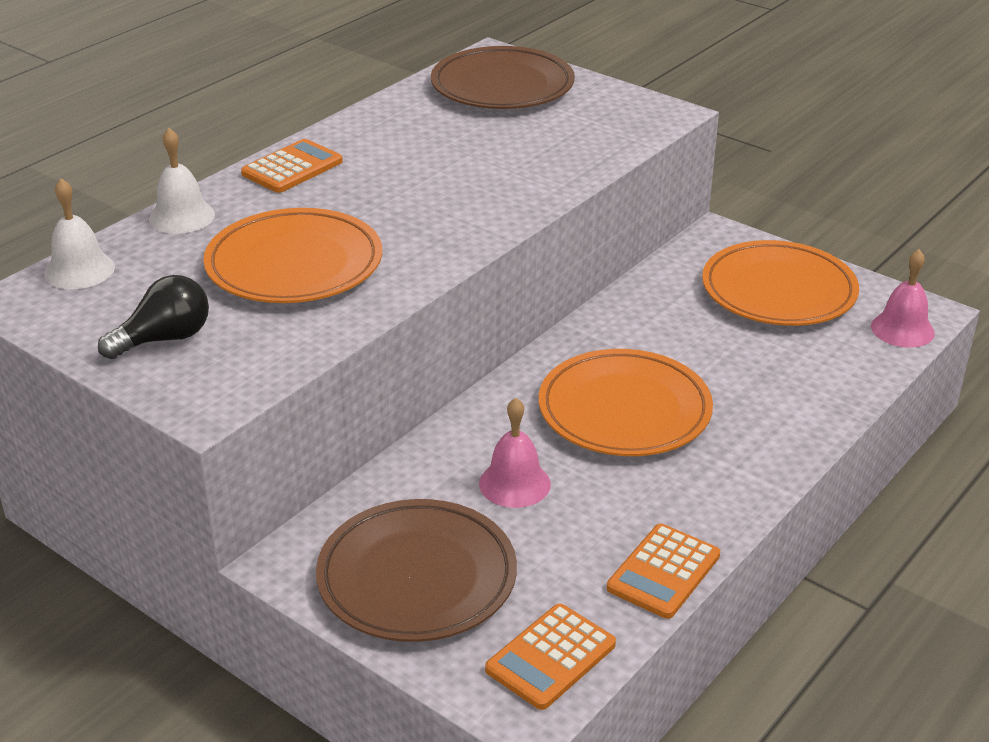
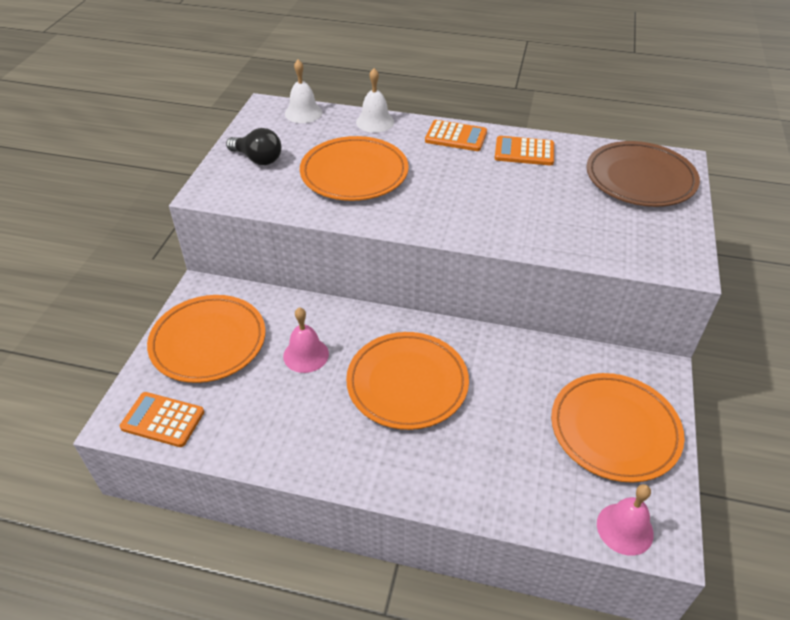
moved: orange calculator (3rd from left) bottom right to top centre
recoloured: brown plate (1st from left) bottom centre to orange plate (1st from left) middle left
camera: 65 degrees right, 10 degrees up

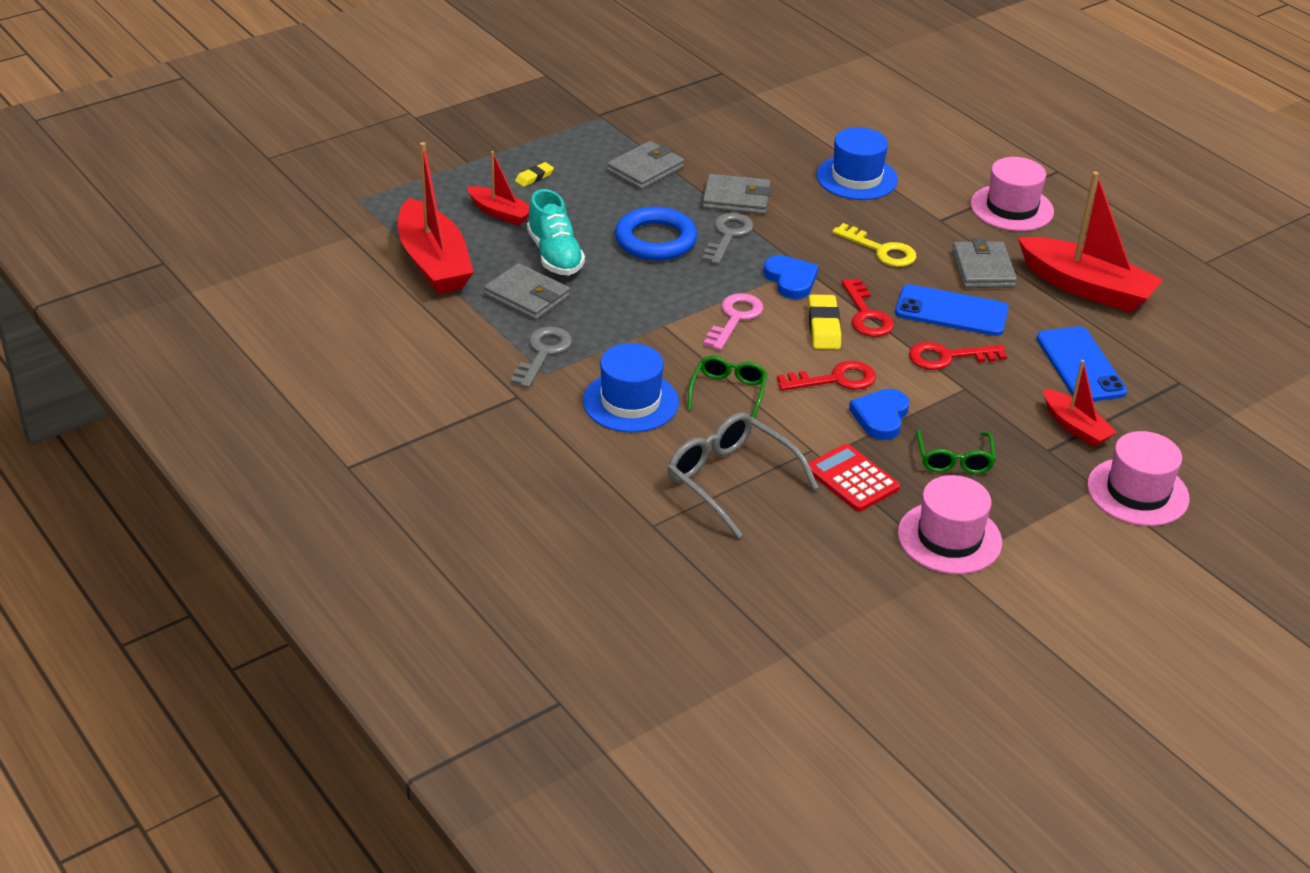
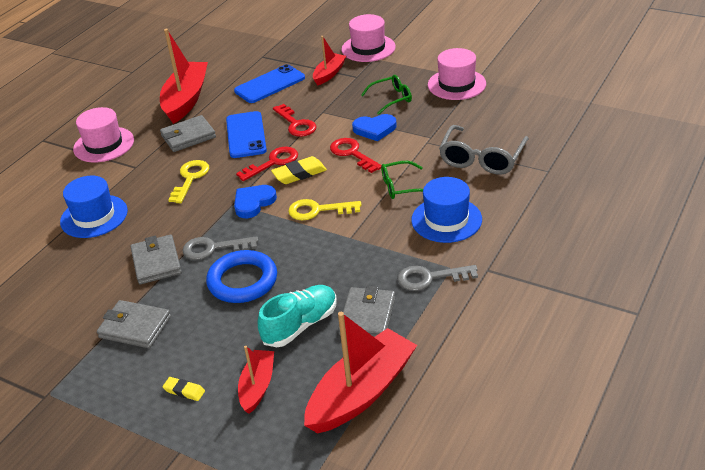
removed: red calculator centre
recoloured: pink key centre to yellow key (2nd from left) centre
camera: 110 degrees left, 0 degrees up

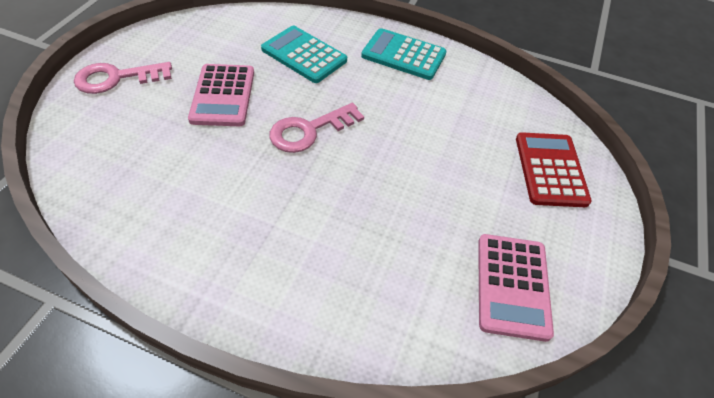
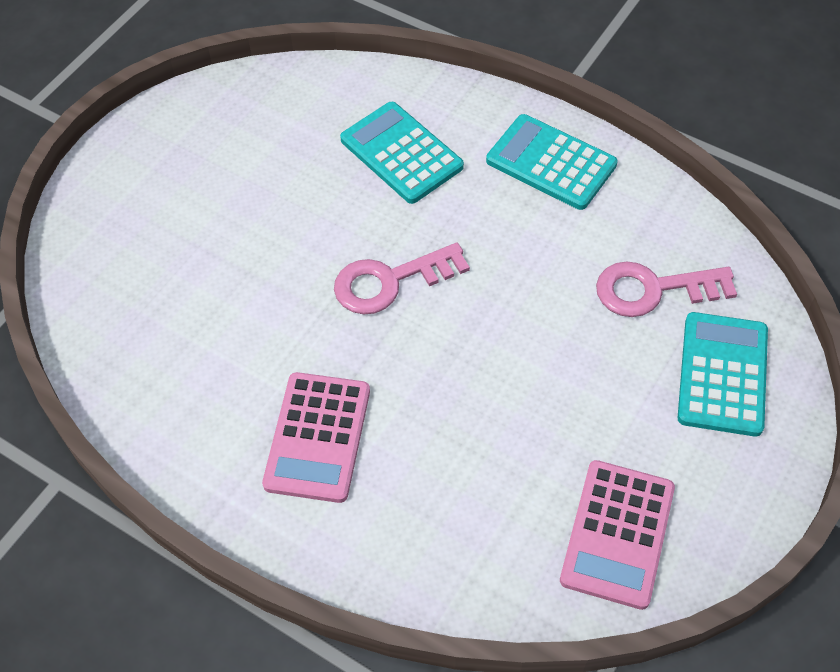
moved: pink key (1st from left in the first image) top left to pink key (2nd from left) middle right; pink calculator (1st from left) top left to centre
recoloured: red calculator middle right to turquoise calculator (3rd from left) middle right
camera: 15 degrees right, 5 degrees up

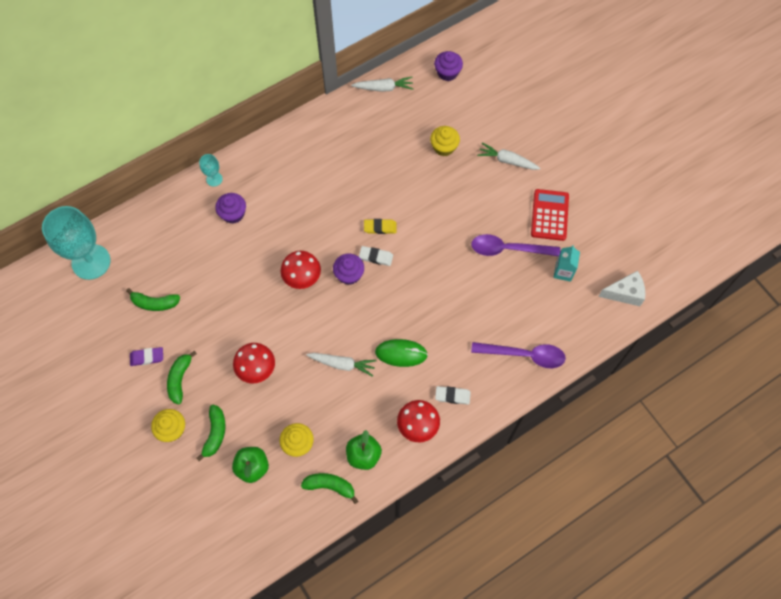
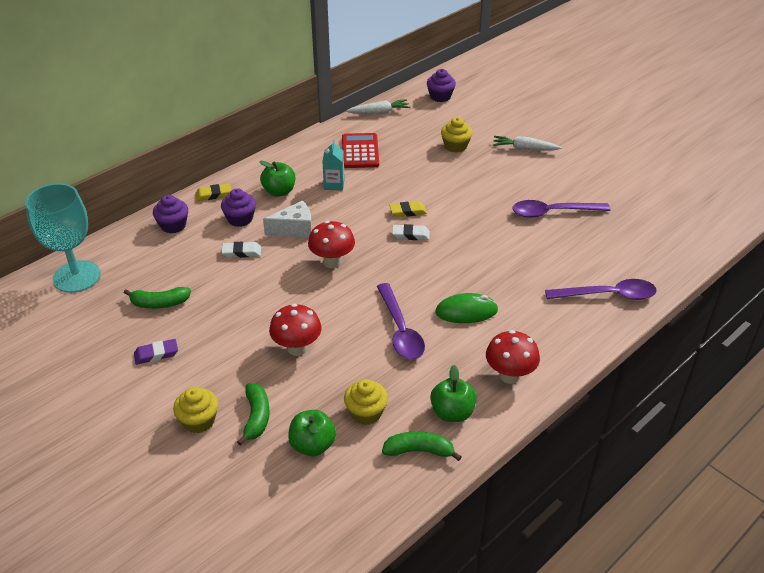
removed: green banana (2nd from left) middle left
added: green apple (1st from left) top centre
moved: red calculator middle right to top centre; turquoise carton middle right to top centre; purple cupcake (2nd from left in the first image) centre to purple cupcake (1st from left) middle left; white cheese middle right to centre; white eraser (2nd from left in the first image) centre to white eraser (1st from left) middle left
replaced: turquoise goblet (2nd from left) top left to yellow eraser (1st from left) middle left; white carrot (1st from left) centre to purple spoon (1st from left) centre
camera: 10 degrees left, 25 degrees down

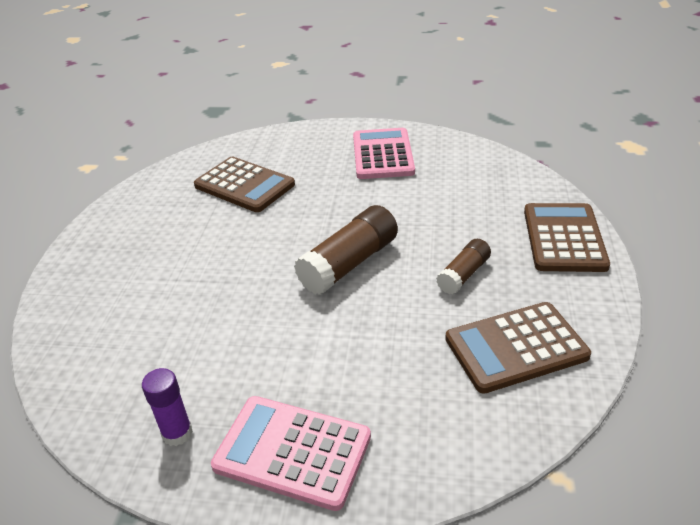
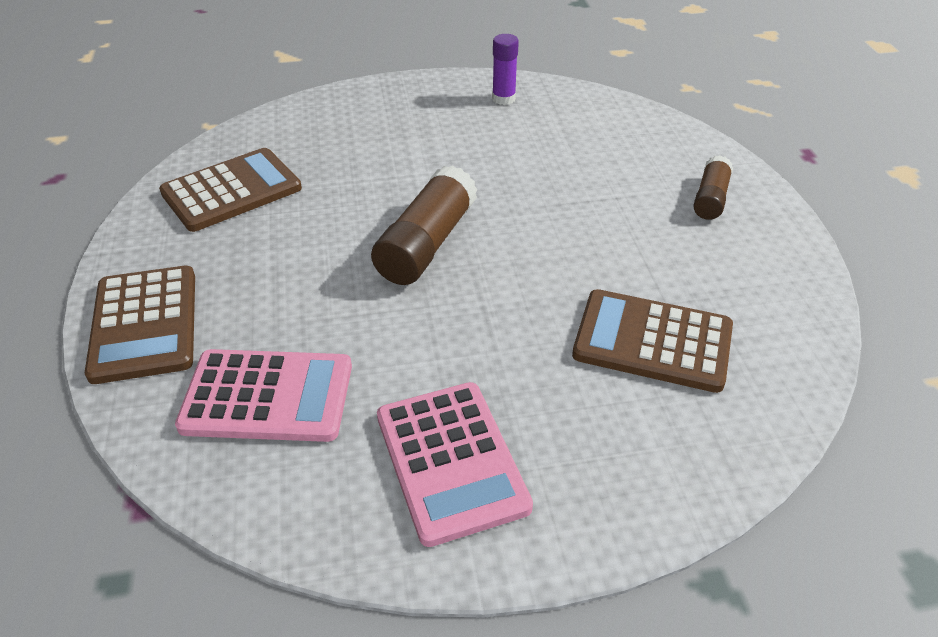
moved: brown glue stick (2nd from left) centre to top right; pink calculator (1st from left) bottom centre to middle left
camera: 160 degrees right, 5 degrees up

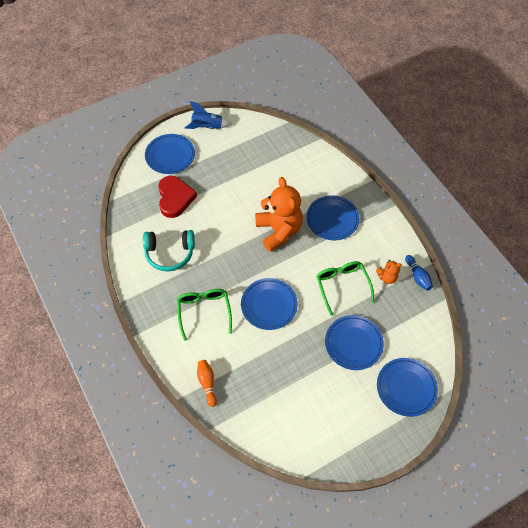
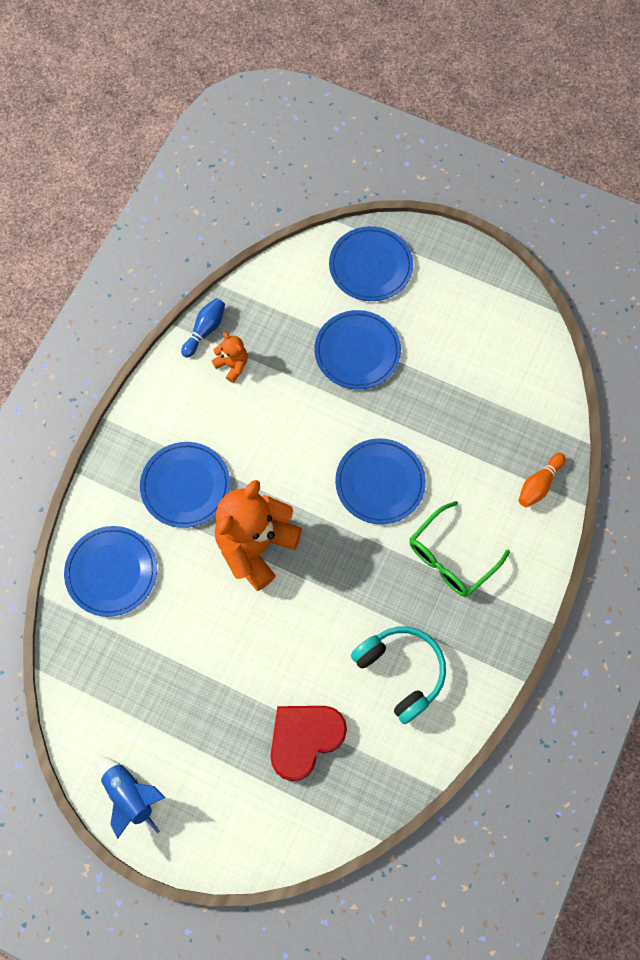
removed: green glasses (2nd from left) centre
moved: blue plate (1st from left) top left to middle left
camera: 125 degrees left, 10 degrees up

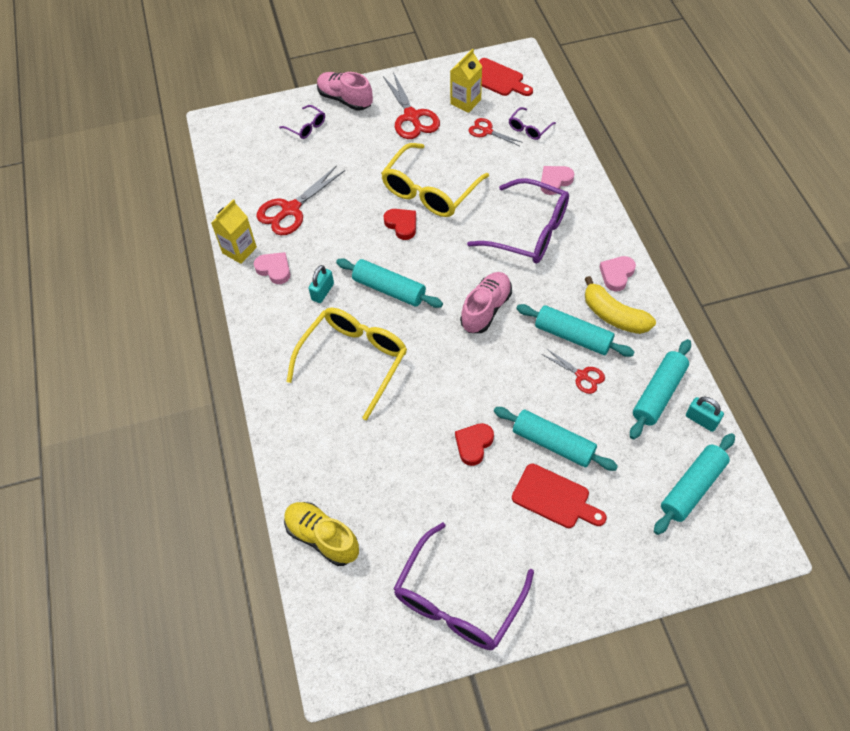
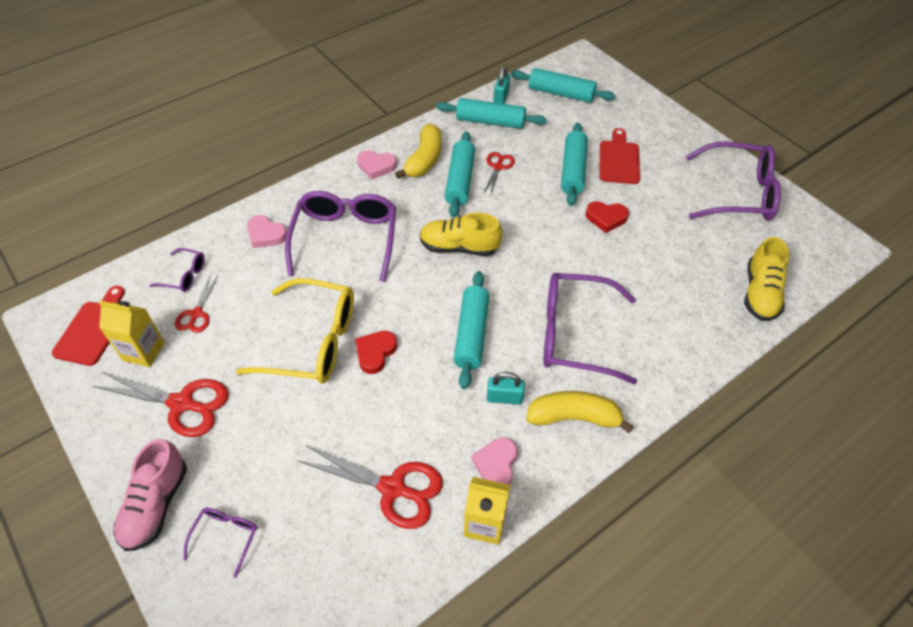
added: yellow banana (2nd from left) centre
recoloured: pink shoe (2nd from left) centre to yellow shoe (1st from left) centre; yellow glasses (1st from left) centre to purple glasses (4th from left) centre
turned: red scissors (2nd from left in the first image) top centre = middle left 60 degrees clockwise
camera: 115 degrees left, 5 degrees down

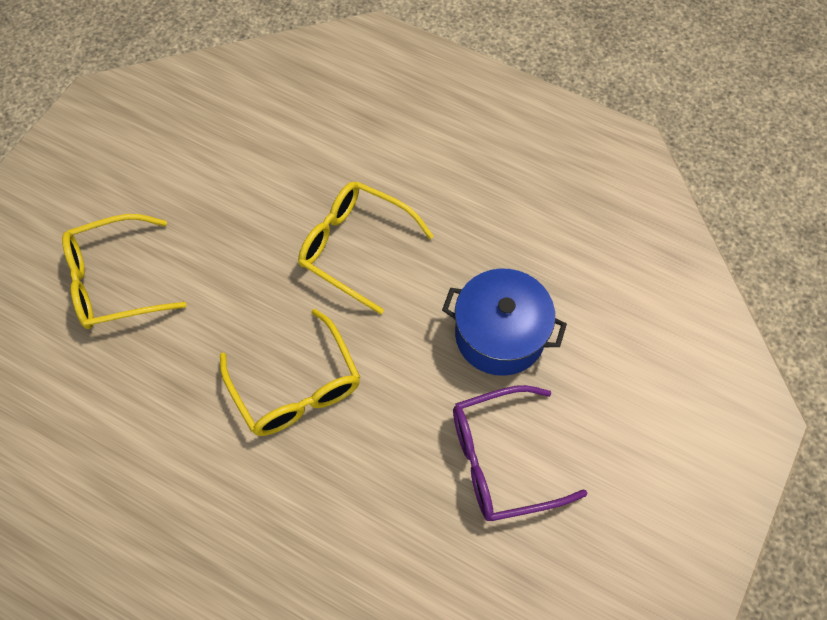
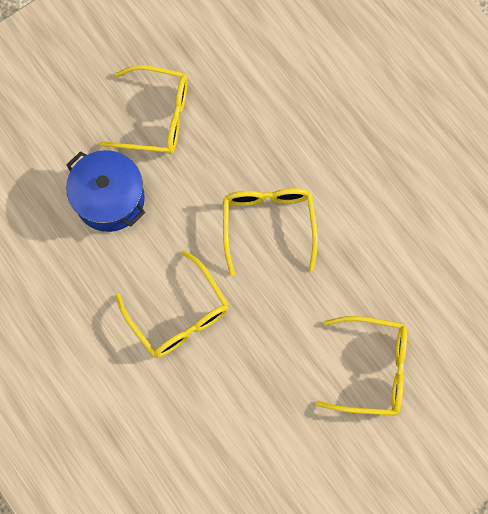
recoloured: purple glasses bottom centre to yellow glasses (1st from left) top left
camera: 155 degrees left, 10 degrees up

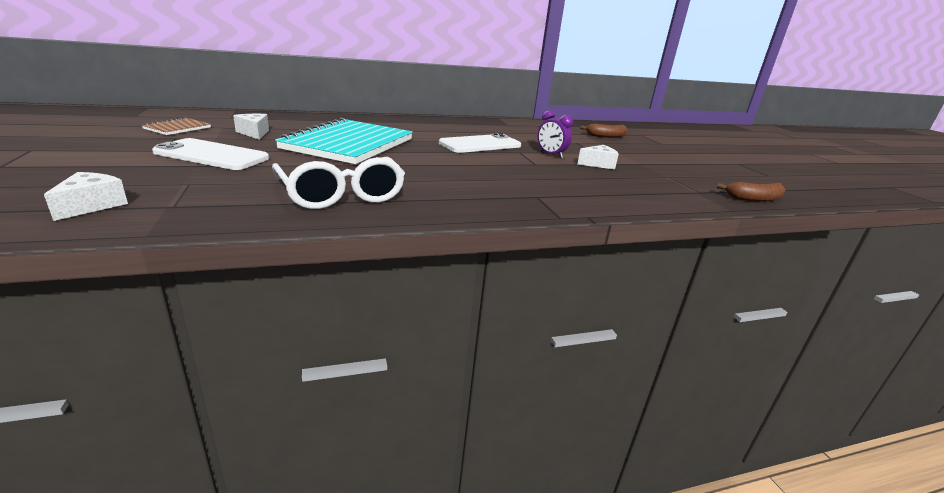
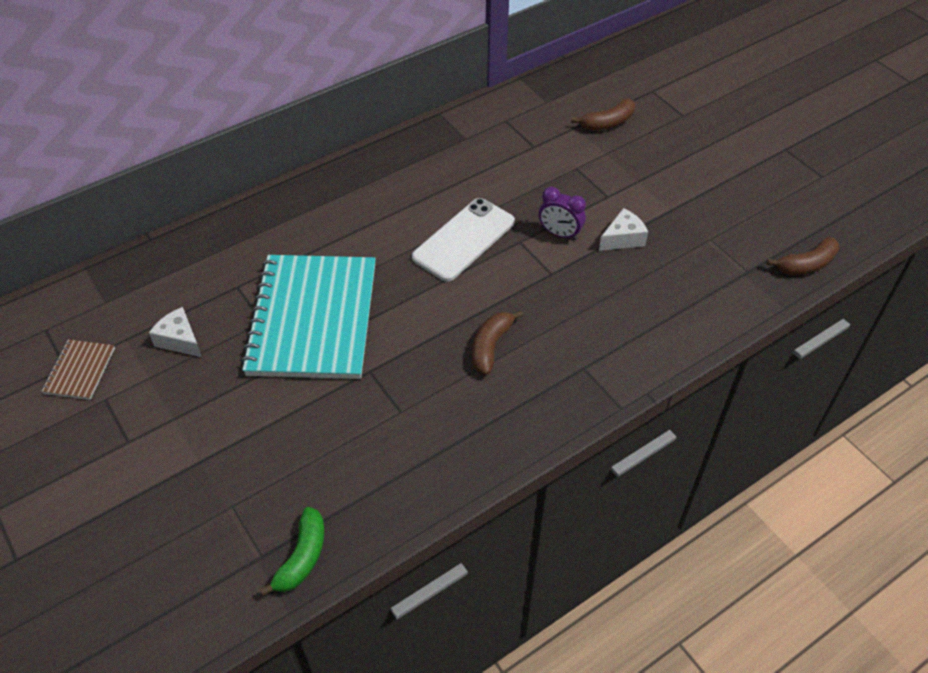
removed: white phone (1st from left) top left; white glasses centre; white cheese (1st from left) middle left
added: brown banana (1st from left) centre; green banana bottom left
camera: 15 degrees left, 25 degrees up

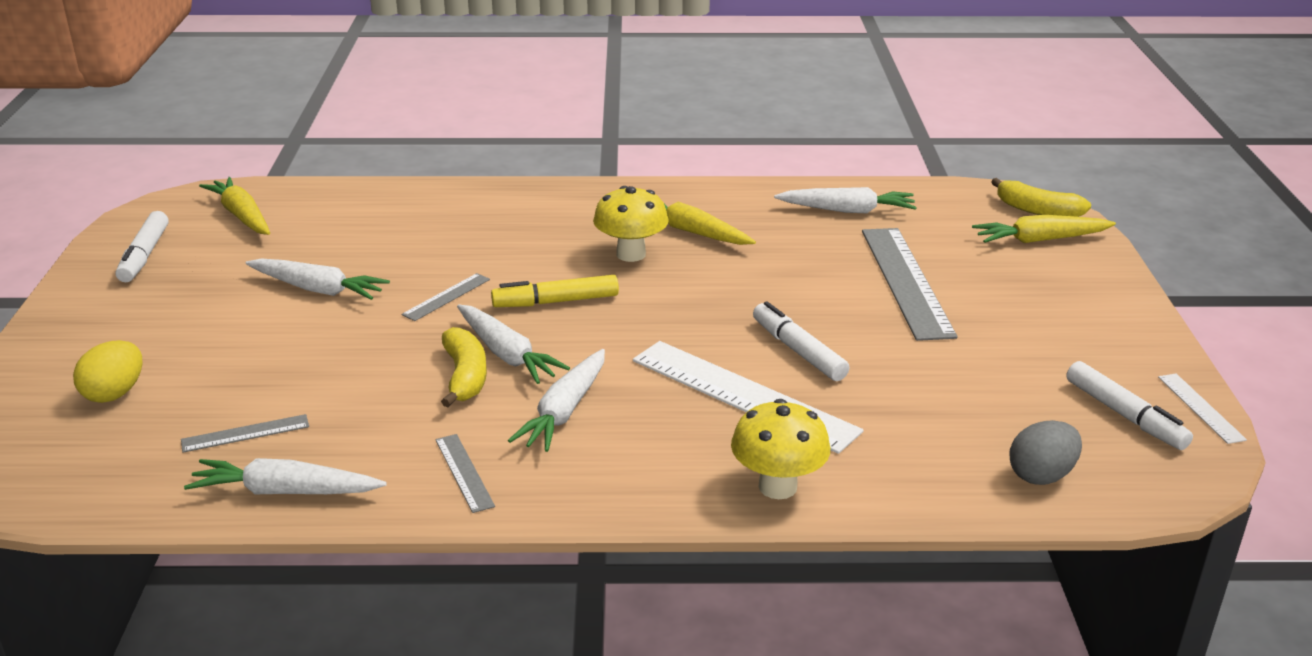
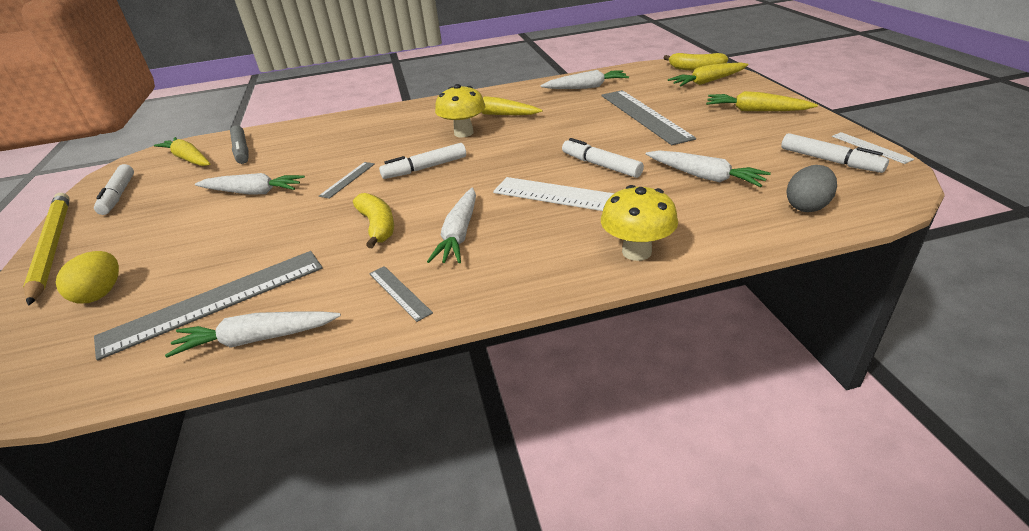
added: yellow carrot (4th from left) top right; grey marker top left; yellow pencil middle left
moved: white carrot (3rd from left in the first image) centre to white carrot (5th from left) top right
recoloured: yellow marker centre to white marker (2nd from left) top centre
resized: grey ruler (1st from left) middle left = middle left x2.15
camera: 10 degrees left, 5 degrees up

